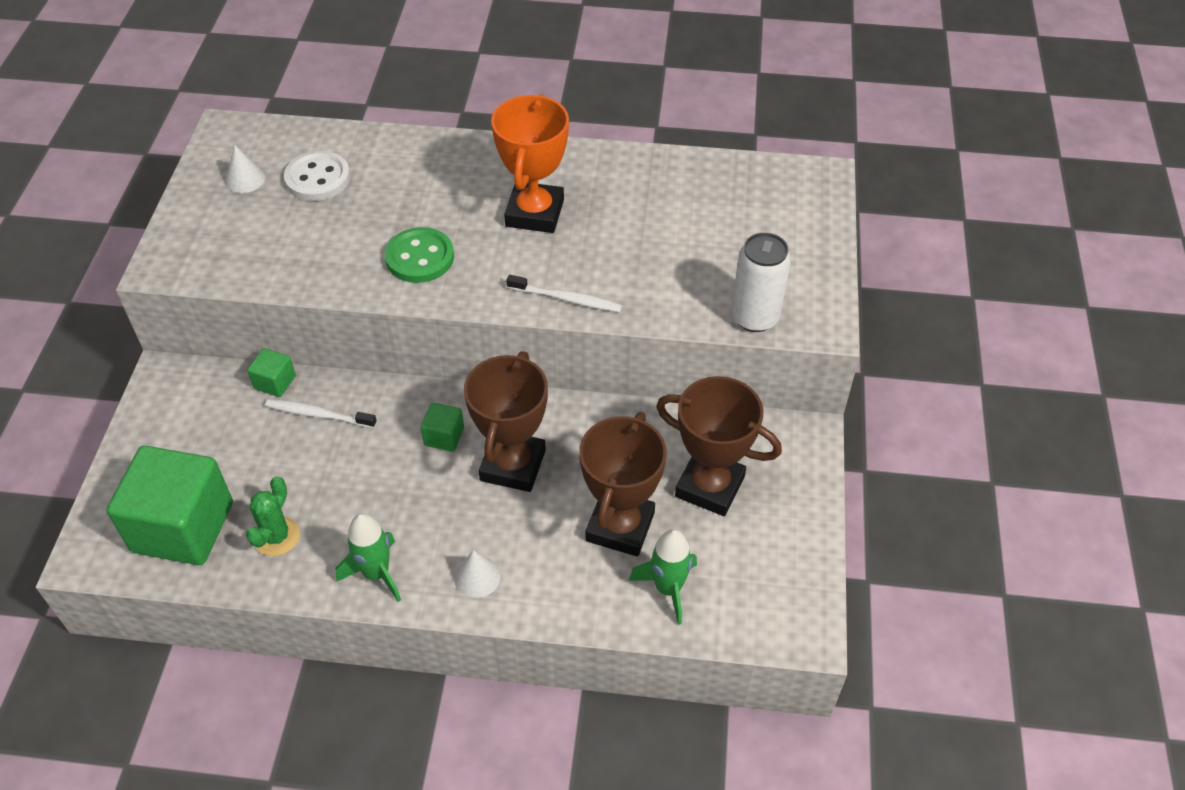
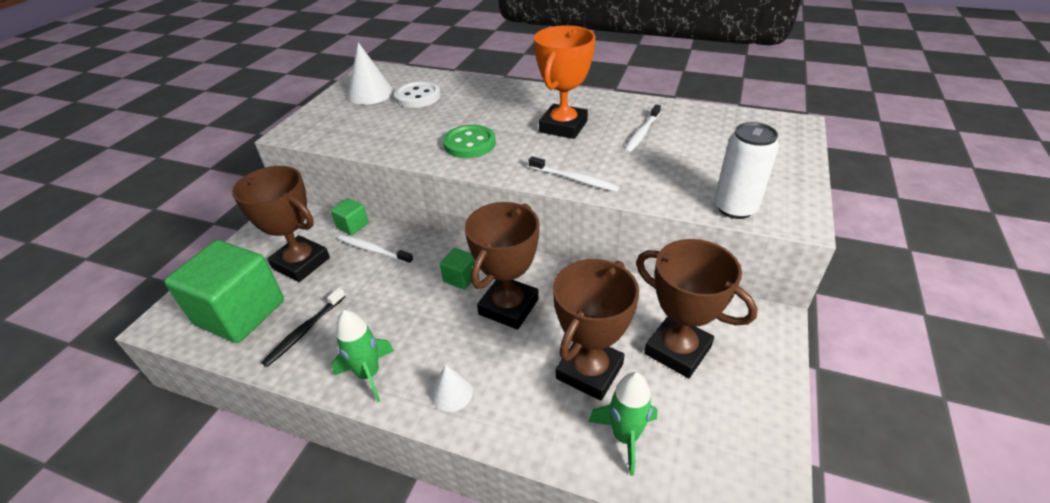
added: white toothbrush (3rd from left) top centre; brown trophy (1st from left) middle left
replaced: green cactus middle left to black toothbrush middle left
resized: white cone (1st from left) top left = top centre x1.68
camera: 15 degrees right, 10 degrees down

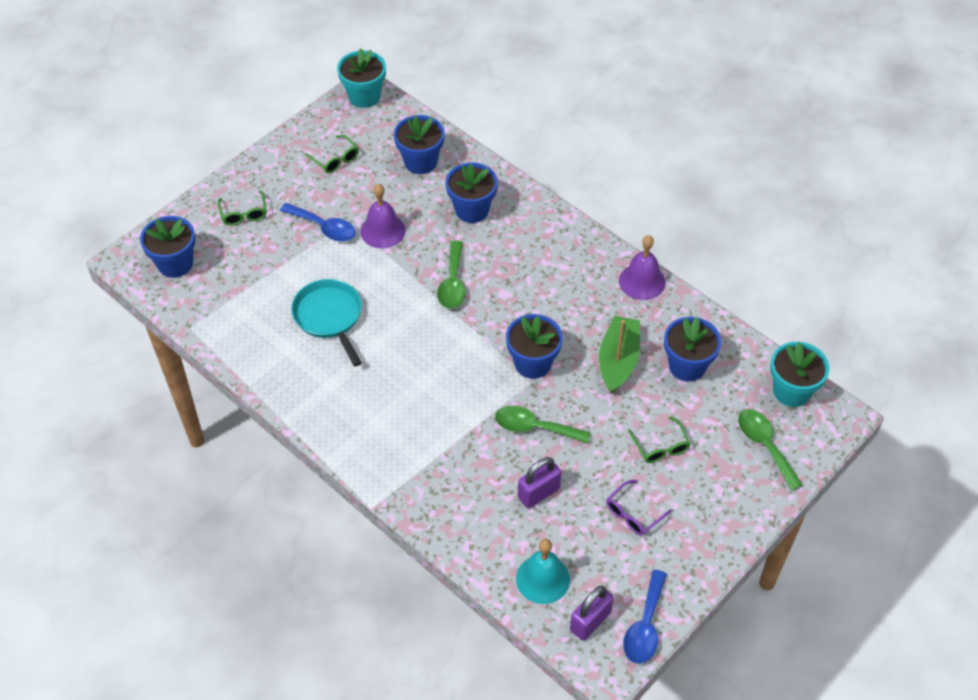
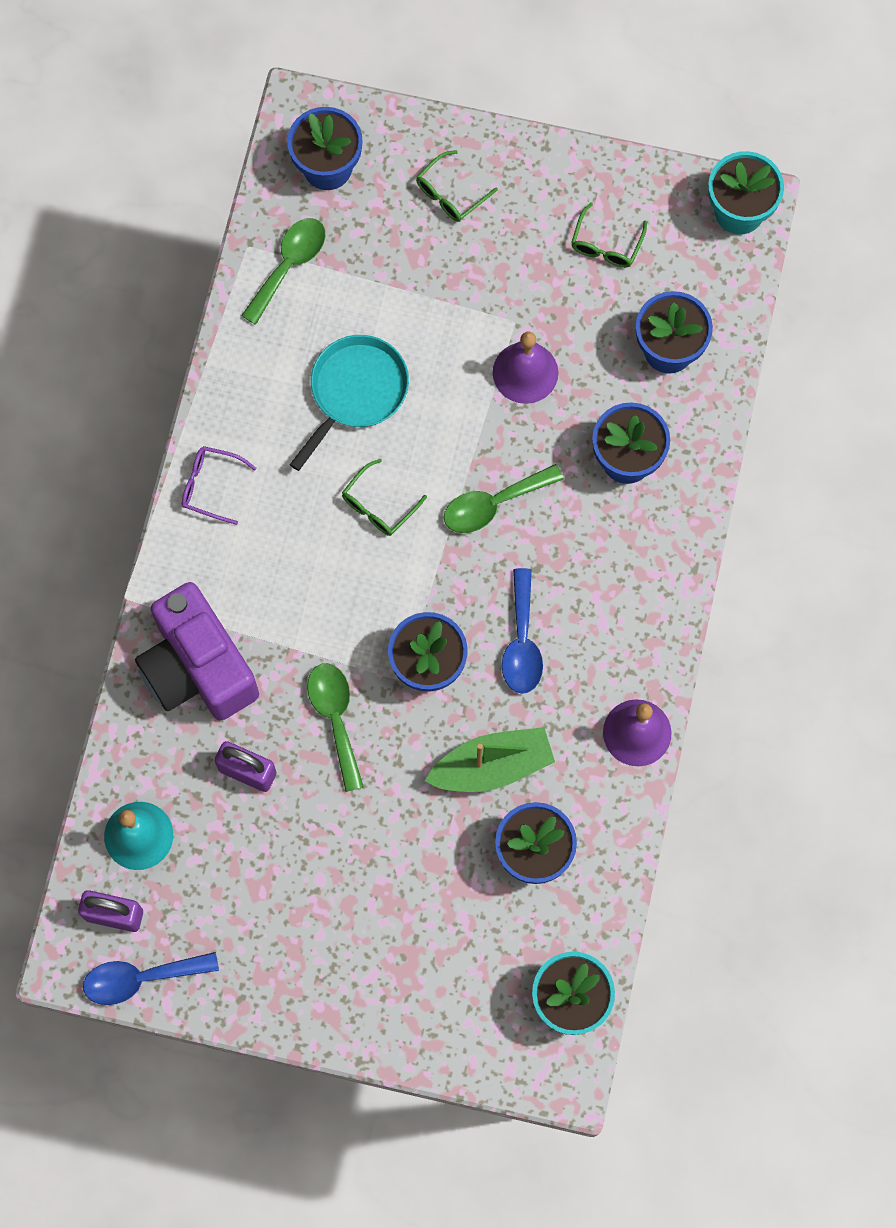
added: purple camera middle left
moved: blue spoon (1st from left in the first image) top left to blue spoon (2nd from left) centre; green spoon (3rd from left in the first image) middle right to green spoon (1st from left) top left; green glasses (3rd from left in the first image) middle right to green glasses (1st from left) centre; purple glasses bottom centre to middle left
camera: 60 degrees right, 20 degrees up

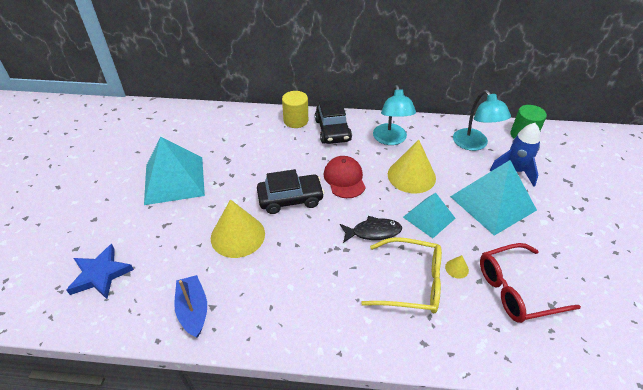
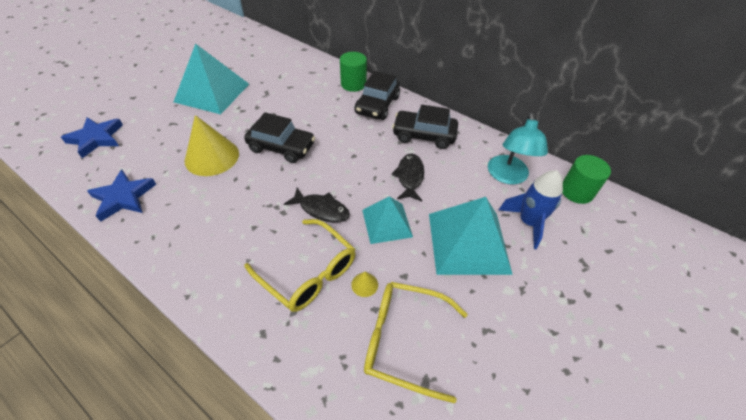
removed: red cap centre
replaced: turquoise lamp (1st from left) top centre to black car (3rd from left) top centre; yellow cone (2nd from left) centre to black fish (2nd from left) centre; blue boat bottom left to blue star (2nd from left) middle left
recoloured: yellow cylinder top centre to green cylinder (1st from left) top centre; red glasses bottom right to yellow glasses (2nd from left) bottom centre
camera: 30 degrees right, 5 degrees up

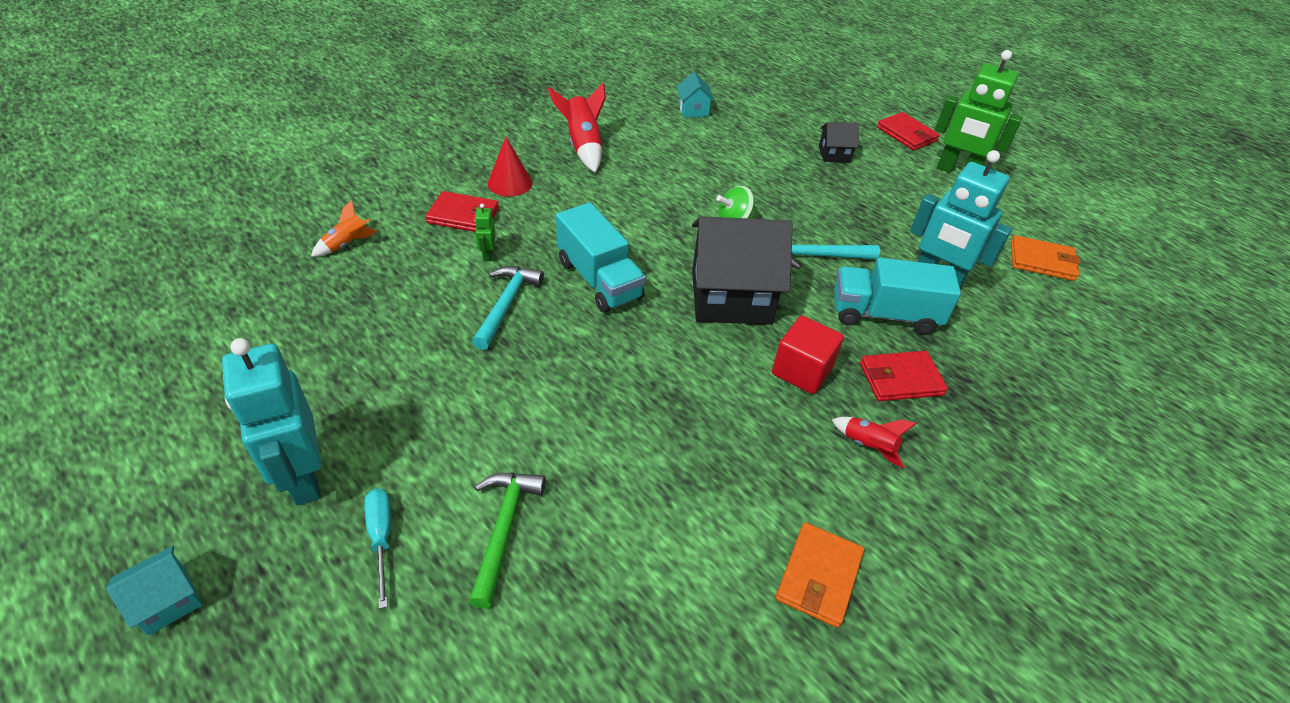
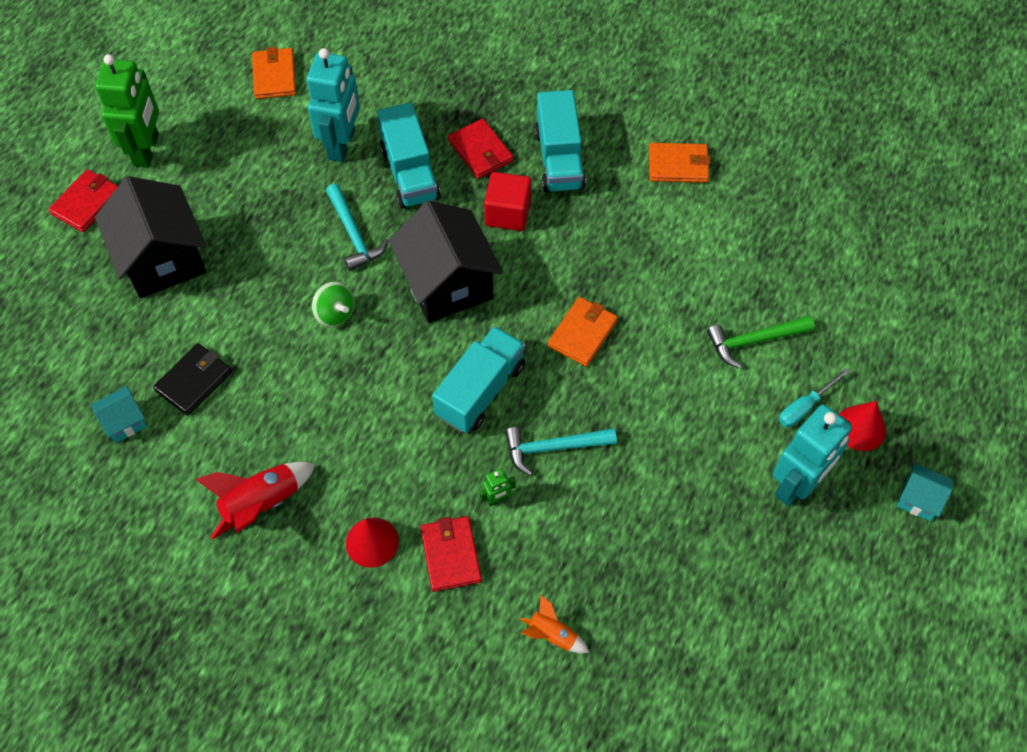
added: orange wallet (2nd from left) centre; black wallet middle left; red cone (2nd from left) middle right
replaced: red rocket (2nd from left) middle right to turquoise truck (3rd from left) top centre
resized: black house (2nd from left in the first image) top centre = top left x2.18
camera: 110 degrees left, 15 degrees up

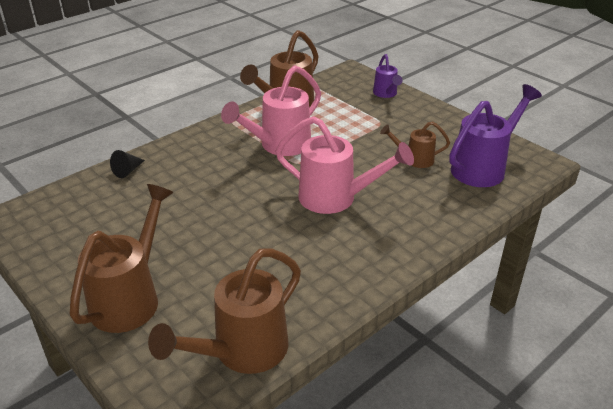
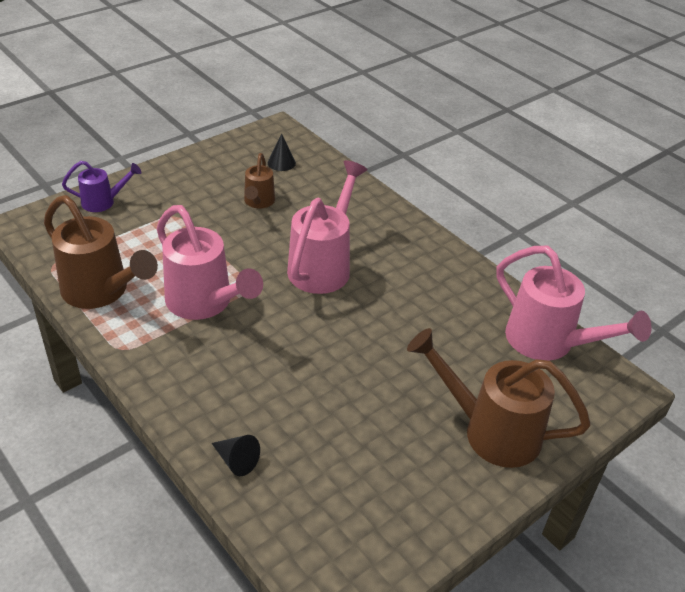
replaced: purple watering can (2nd from left) top right to black cone (2nd from left) top centre
recoloured: brown watering can (2nd from left) bottom centre to pink watering can (3rd from left) middle right
camera: 90 degrees left, 5 degrees up

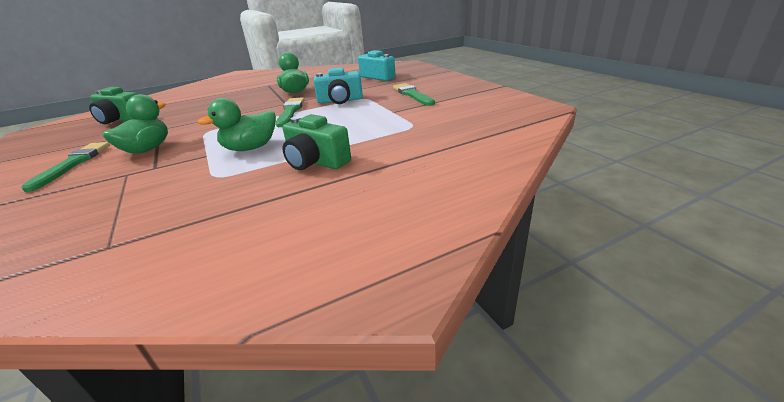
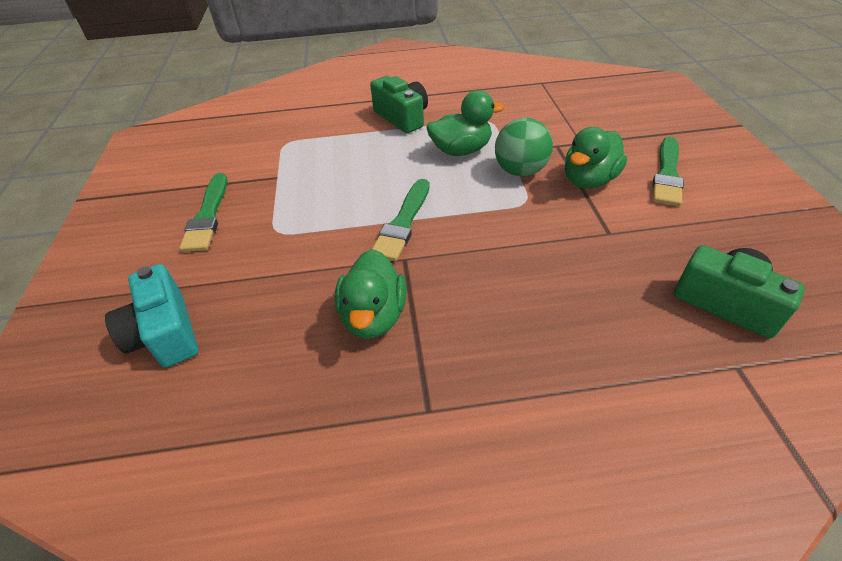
removed: turquoise camera (1st from left) top centre
added: green ball top centre
camera: 160 degrees left, 15 degrees up

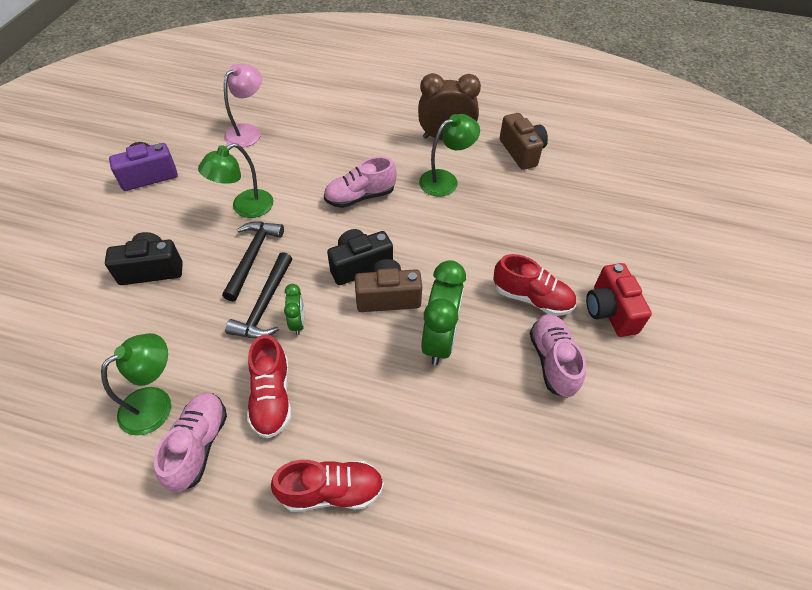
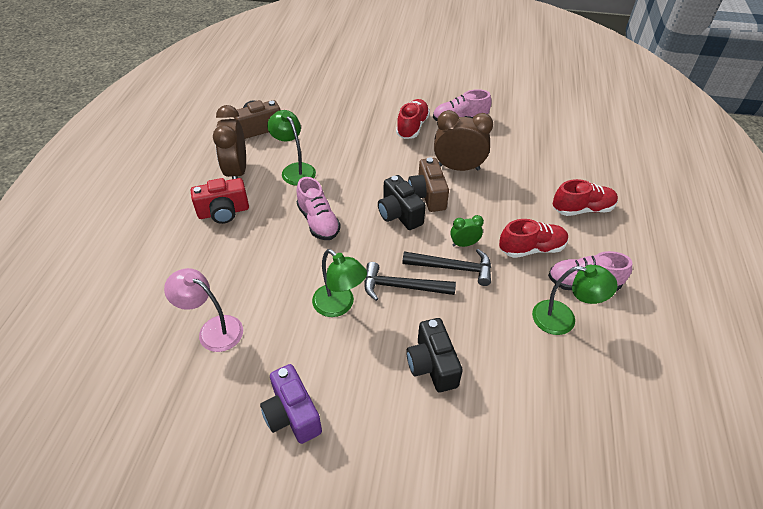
moved: red camera middle right to middle left
recoloured: green clock (2nd from left) centre to brown clock (2nd from left) top centre
turned: green lamp (1st from left in the first image) middle left = middle right 150 degrees clockwise; red shoe (2nd from left in the first image) bottom centre = middle right 90 degrees clockwise
camera: 95 degrees left, 5 degrees down

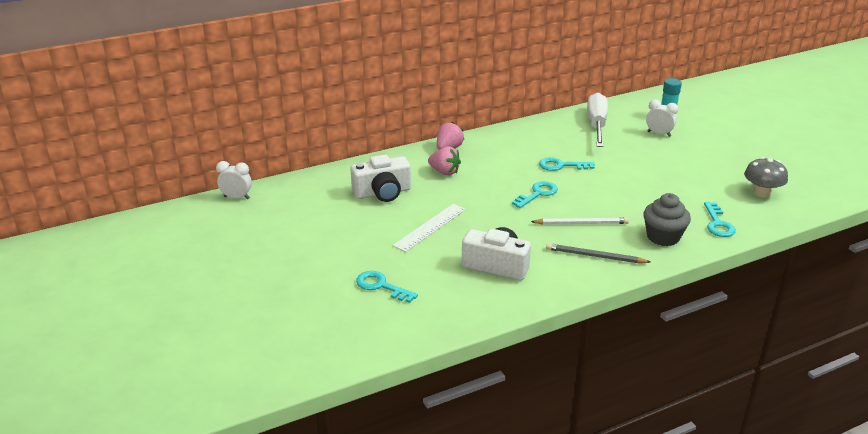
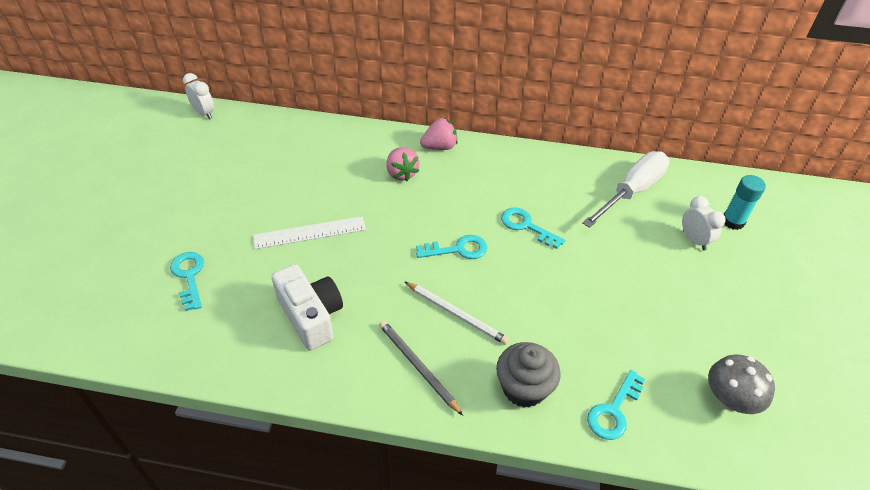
removed: white camera (1st from left) centre
camera: 35 degrees right, 15 degrees up

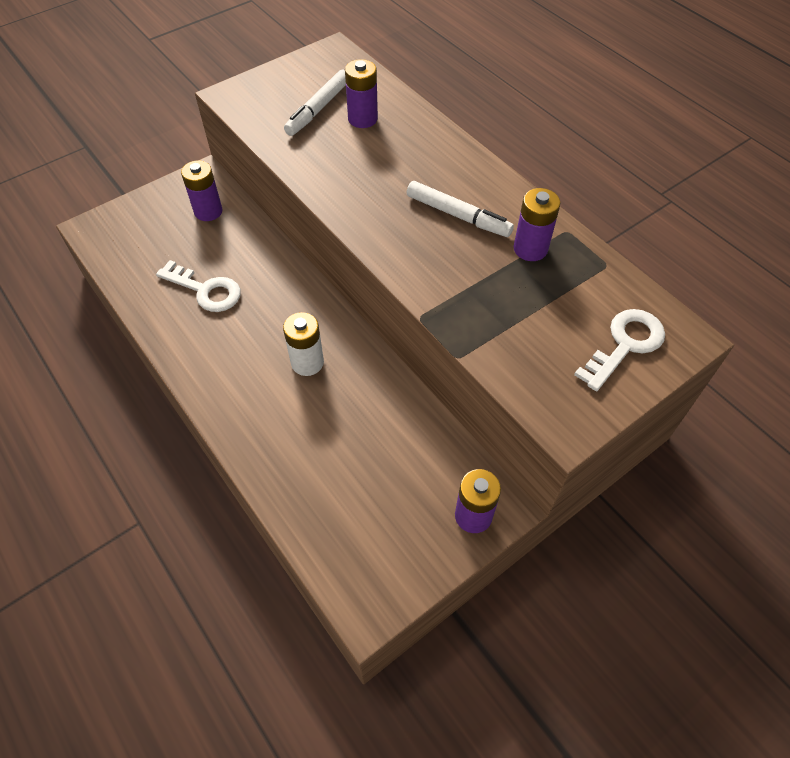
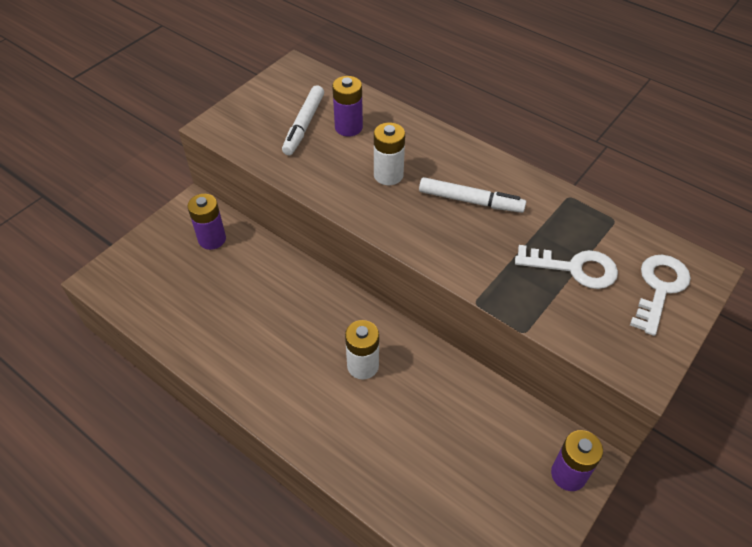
removed: purple battery (4th from left) top right
added: white battery (2nd from left) top centre
moved: white key (1st from left) middle left to middle right
camera: 15 degrees left, 5 degrees down

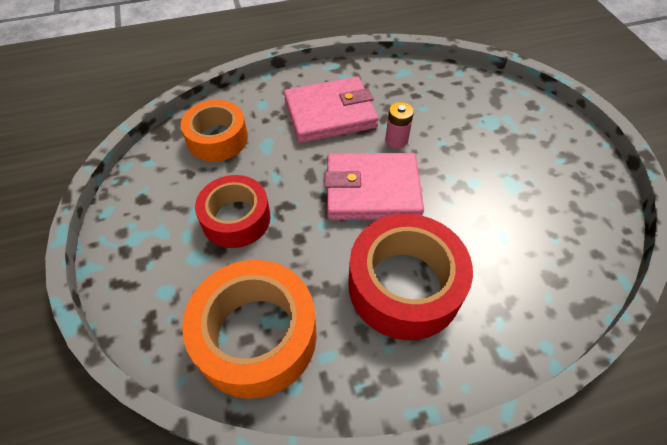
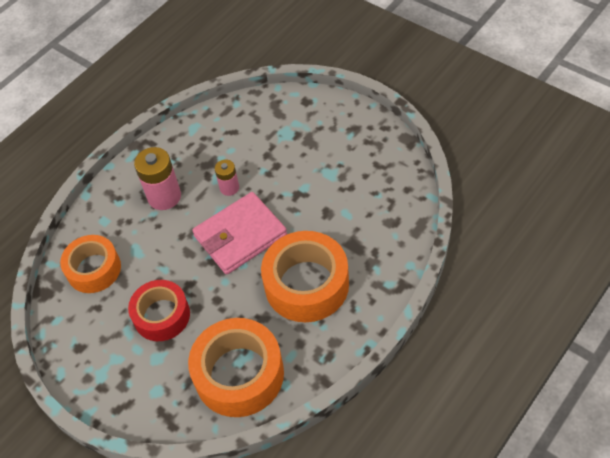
replaced: pink wallet (1st from left) top centre to pink battery (1st from left) middle left
recoloured: red tape (2nd from left) centre to orange tape (3rd from left) centre
camera: 30 degrees left, 0 degrees up

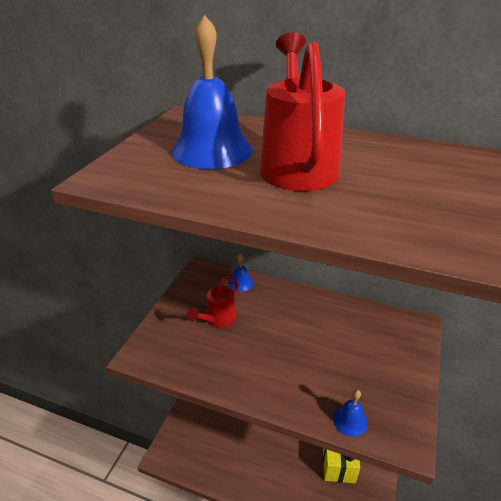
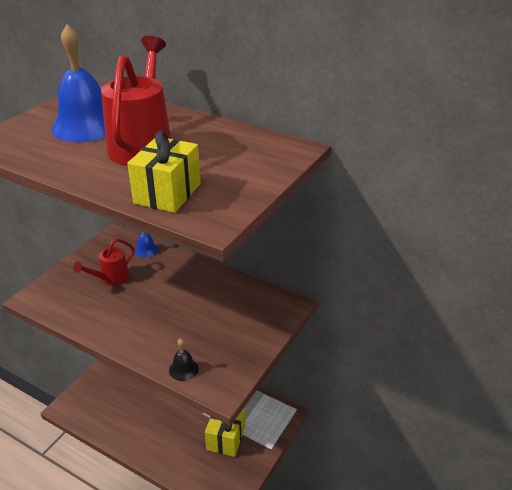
added: yellow gift (1st from left) middle left
recoloured: blue bell (3rd from left) bottom right to black bell bottom centre
camera: 10 degrees right, 0 degrees up

